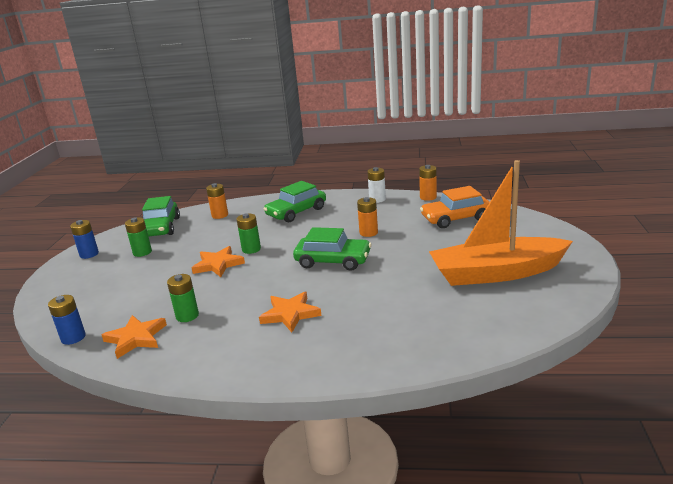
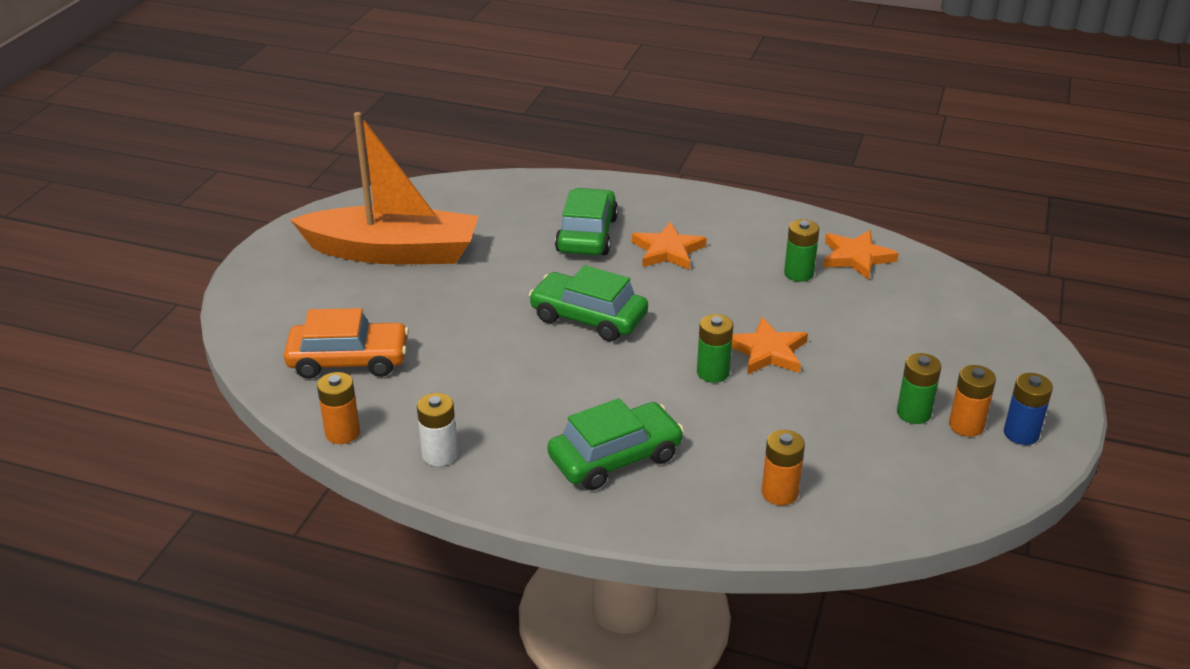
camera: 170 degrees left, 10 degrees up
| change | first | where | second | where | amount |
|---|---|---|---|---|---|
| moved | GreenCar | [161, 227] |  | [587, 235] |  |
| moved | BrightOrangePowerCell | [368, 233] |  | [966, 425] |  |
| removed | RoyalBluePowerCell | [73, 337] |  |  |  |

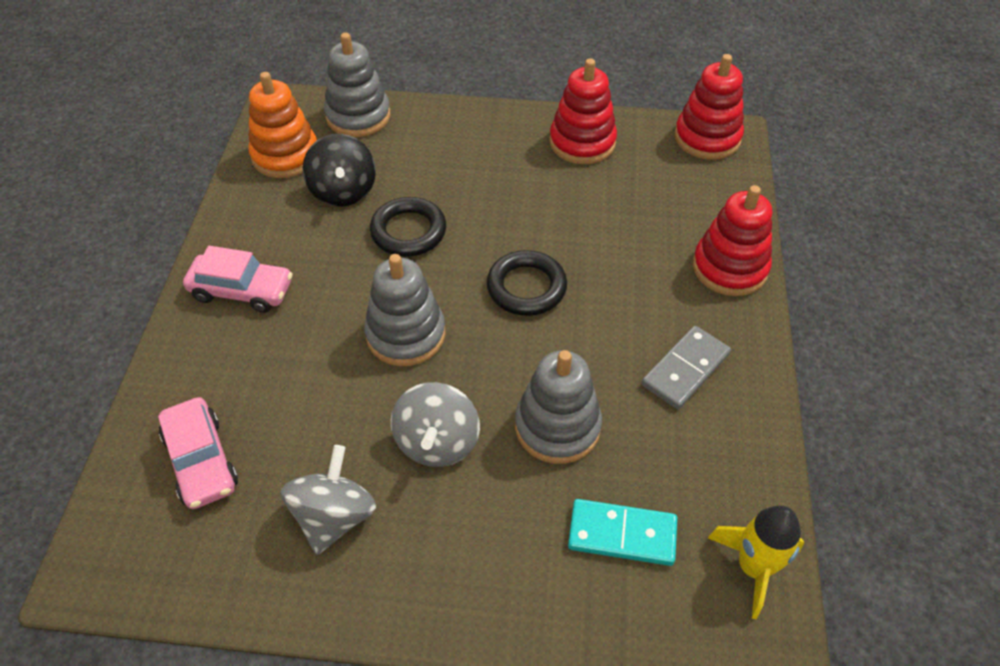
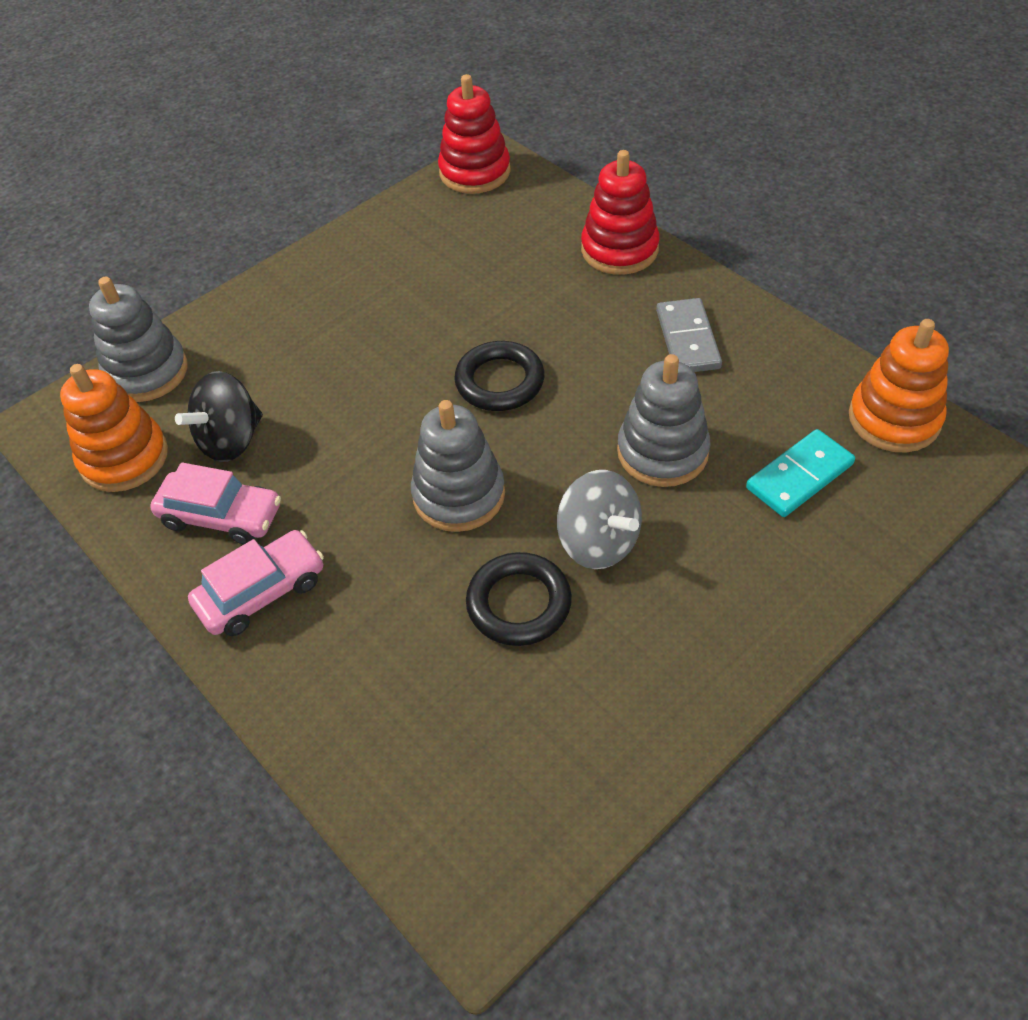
camera: 45 degrees left, 0 degrees up
| change | first | where | second | where | amount |
|---|---|---|---|---|---|
| moved | PinkCar | [201, 461] |  | [221, 516] |  |
| turned | JetBlackSpinningTop | [343, 191] |  | [231, 440] | 105 degrees clockwise |
| moved | JetBlackHoop | [408, 231] |  | [519, 603] |  |
| replaced | YellowRocket | [753, 567] | BrightOrangeStackingToy | [894, 419] |  |
| removed | AshGreySpinningTop | [334, 516] |  |  |  |
| removed | RedStackingToy | [582, 142] |  |  |  |

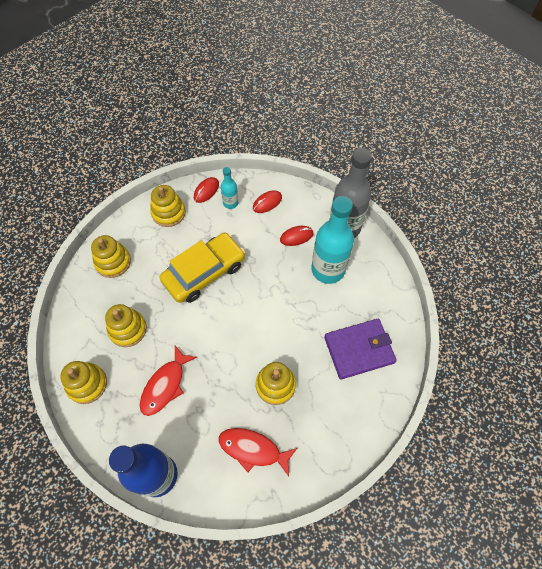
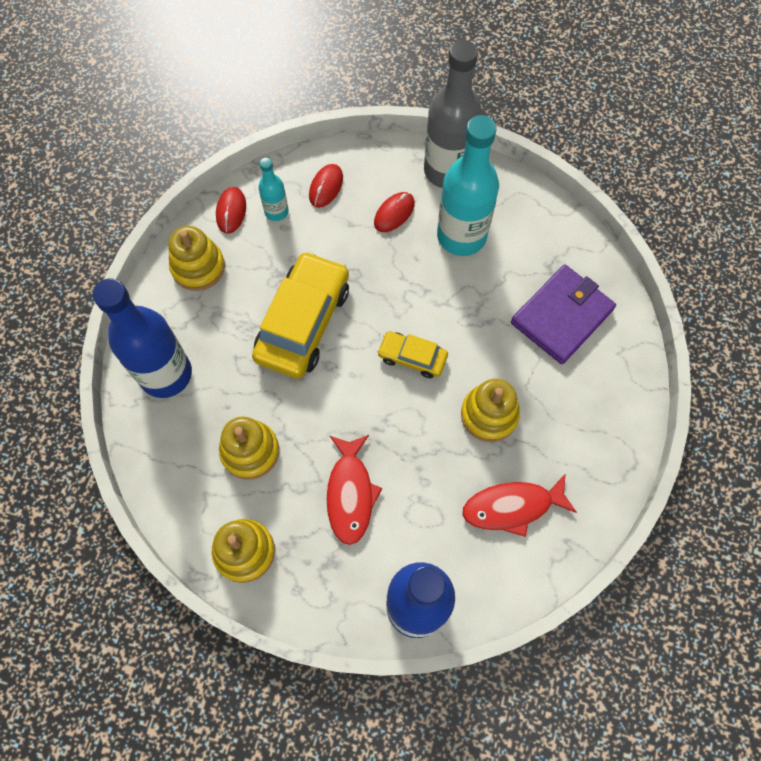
camera: 30 degrees left, 5 degrees up
| change | first | where | second | where | amount |
|---|---|---|---|---|---|
| replaced | YellowStackingToy | [113, 262] | RoyalBlueFlask | [166, 374] |  |
| added |  |  | YellowCar | [412, 357] |  |

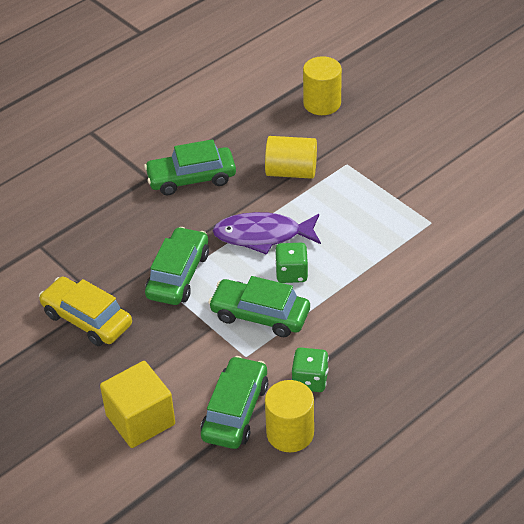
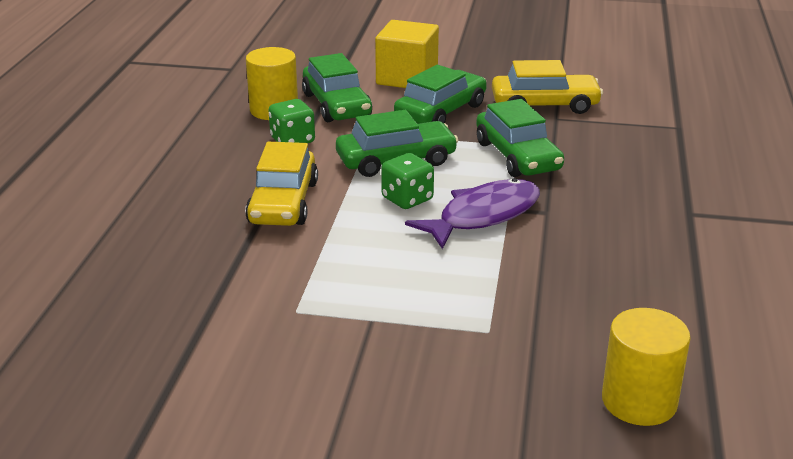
camera: 140 degrees right, 15 degrees down
| change | first | where | second | where | amount |
|---|---|---|---|---|---|
| added |  |  | YellowCar | [283, 202] |  |
| moved | GreenCar | [191, 178] |  | [441, 112] |  |
| removed | YellowCylinder | [291, 171] |  |  |  |

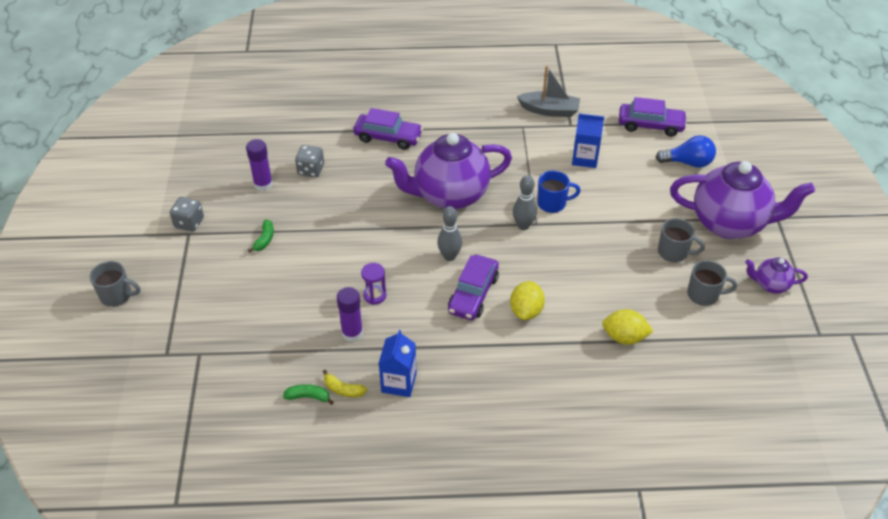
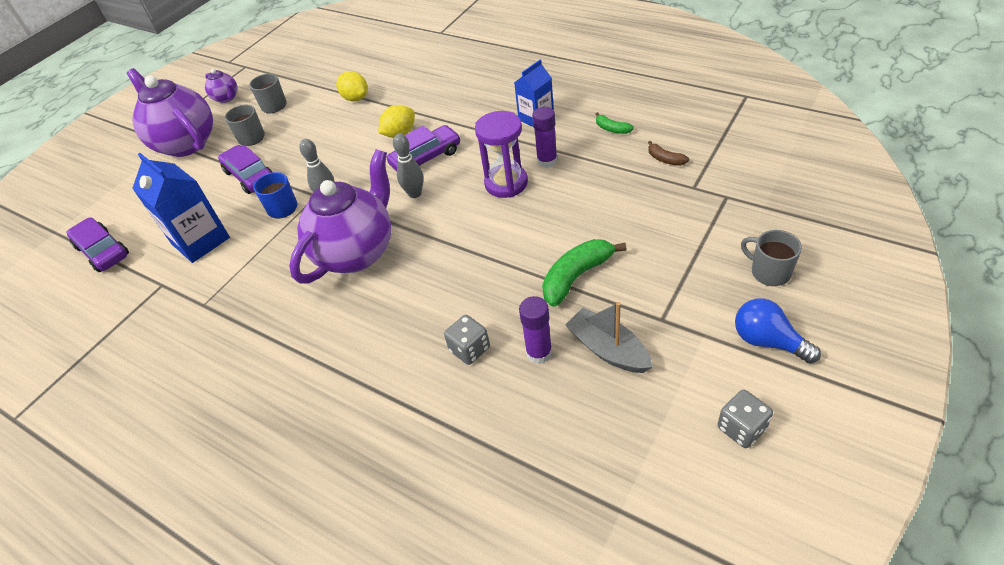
camera: 140 degrees left, 0 degrees up
| change | first | where | second | where | amount |
|---|---|---|---|---|---|
| resized | RoyalBlueMilkCarton | [585, 158] |  | [200, 241] | x1.55 |
| moved | VioletCar | [388, 137] |  | [250, 176] |  |
| turned | VioletTeaPot | [449, 195] |  | [356, 252] | 75 degrees counterclockwise |
| resized | VioletHourglass | [374, 295] |  | [506, 183] | x1.87 |
| resized | GreenBananaFruit | [264, 239] |  | [576, 276] | x1.91 |
| moved | AshGreyToyBoat | [549, 110] |  | [608, 349] |  |
| added |  |  | BrownBananaFruit | [665, 159] |  |
| moved | AshGreyDice | [189, 223] |  | [741, 428] |  |
| moved | RoyalBlueLightBulb | [688, 162] |  | [767, 341] |  |
| removed | YellowBananaFruit | [343, 389] |  |  |  |

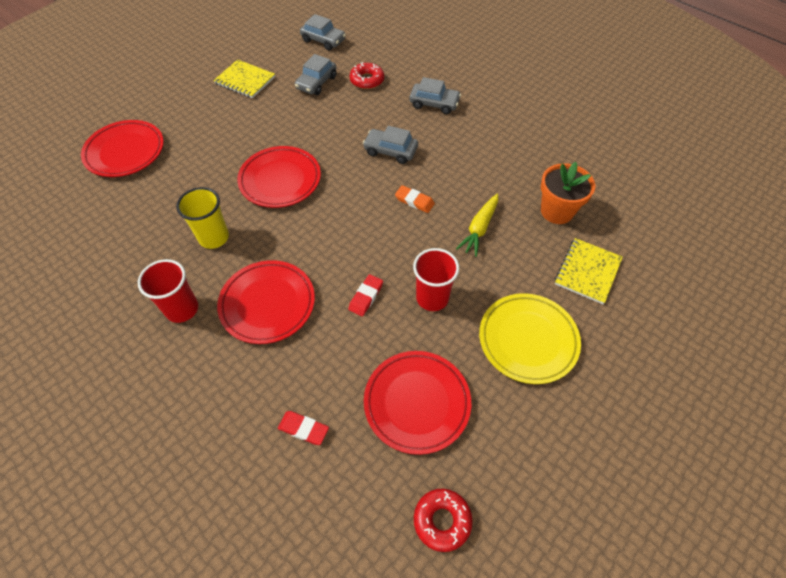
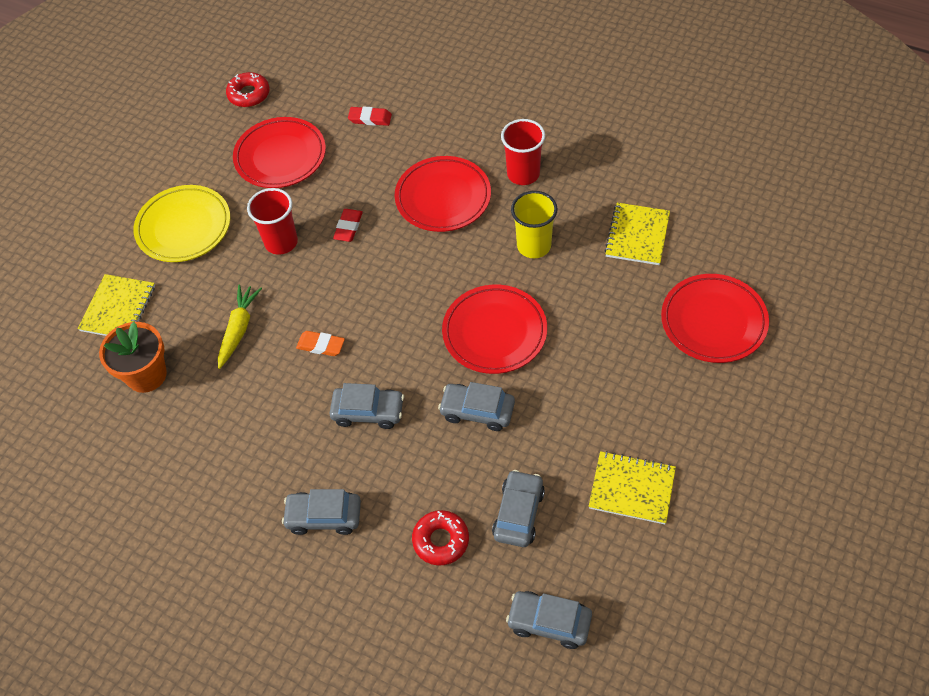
camera: 170 degrees right, 0 degrees up
| change | first | where | second | where | amount |
|---|---|---|---|---|---|
| added |  |  | AshGreyCar | [477, 411] |  |
| added |  |  | YellowNotebook | [637, 235] |  |

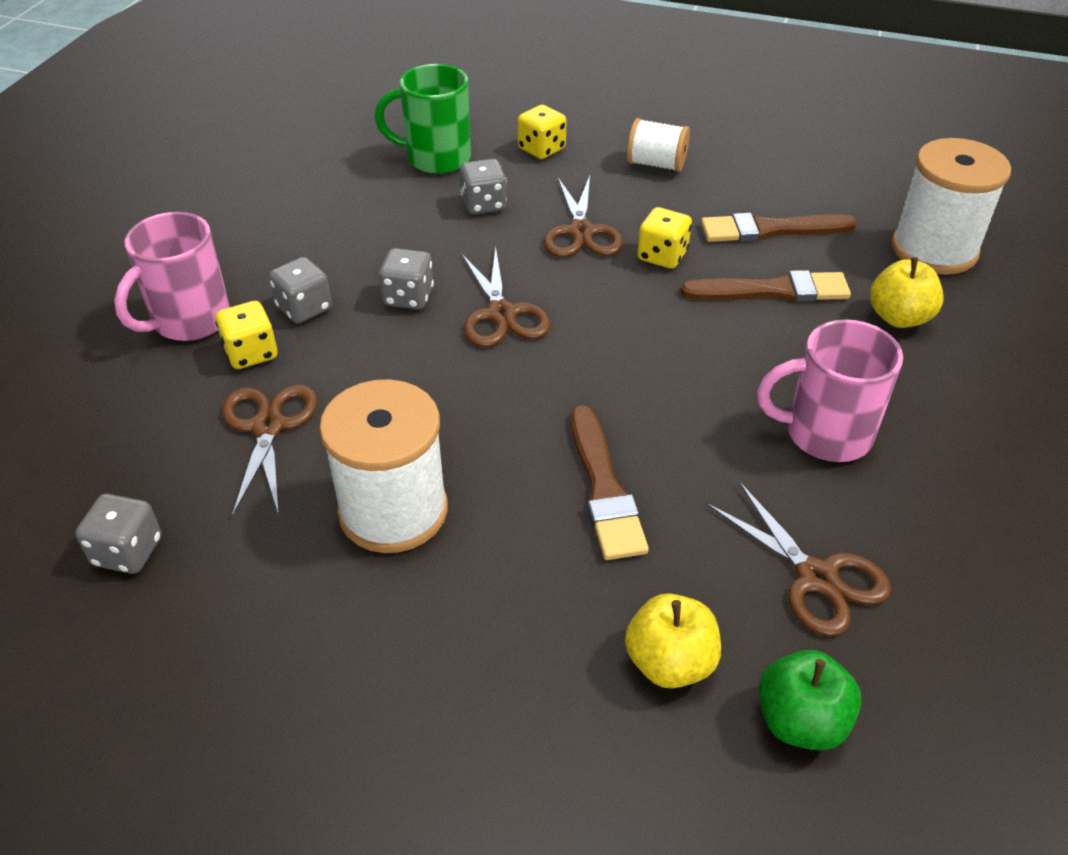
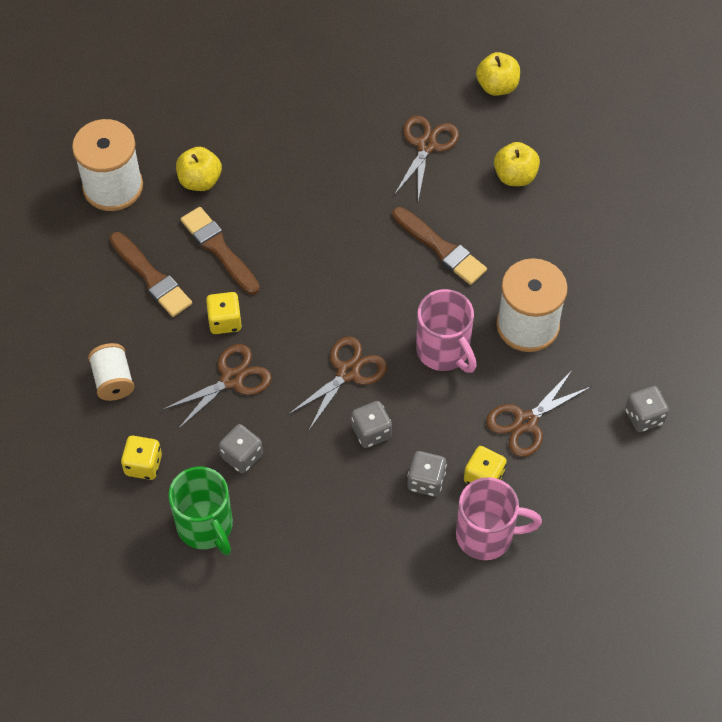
camera: 125 degrees left, 15 degrees up
| change | first | where | second | where | amount |
|---|---|---|---|---|---|
| turned | BrownPaintBrush | [604, 489] |  | [441, 248] | 90 degrees clockwise |
| moved | PinkCoffeeMug | [825, 434] |  | [444, 351] |  |
| added |  |  | YellowAppleFruit | [497, 86] |  |
| removed | GreenAppleFruit | [800, 721] |  |  |  |

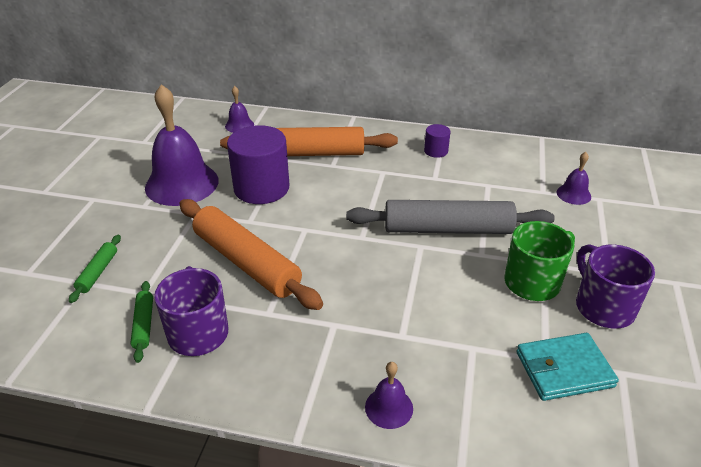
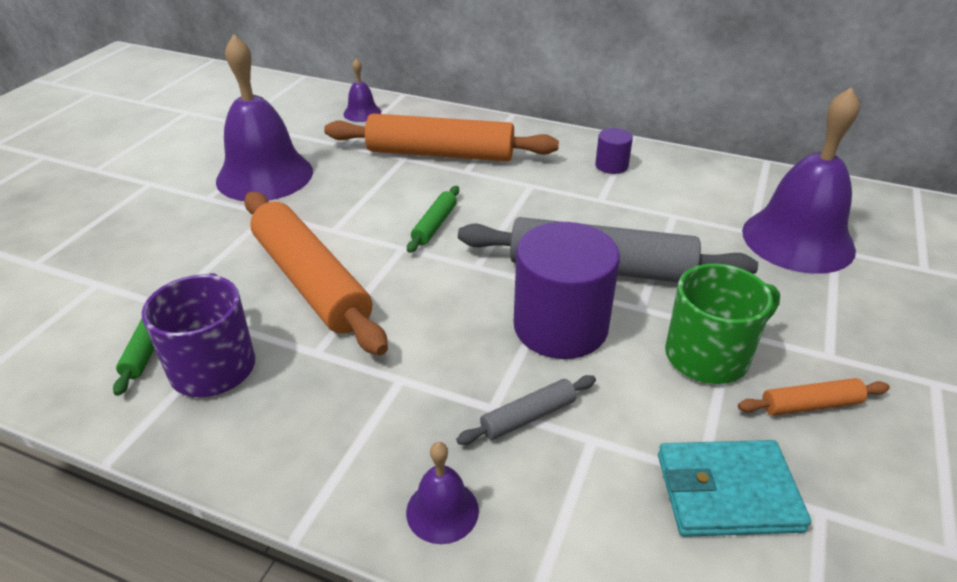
camera: 10 degrees right, 0 degrees up
| change | first | where | second | where | amount |
|---|---|---|---|---|---|
| moved | GreenDoughRoller | [98, 272] |  | [434, 225] |  |
| added |  |  | AshGreyDoughRoller | [528, 416] |  |
| moved | VioletCylinder | [261, 188] |  | [560, 326] |  |
| replaced | VioletCoffeeMug | [603, 307] | BrightOrangeDoughRoller | [810, 405] |  |
| resized | VioletBell | [573, 194] |  | [798, 240] | x2.20 |

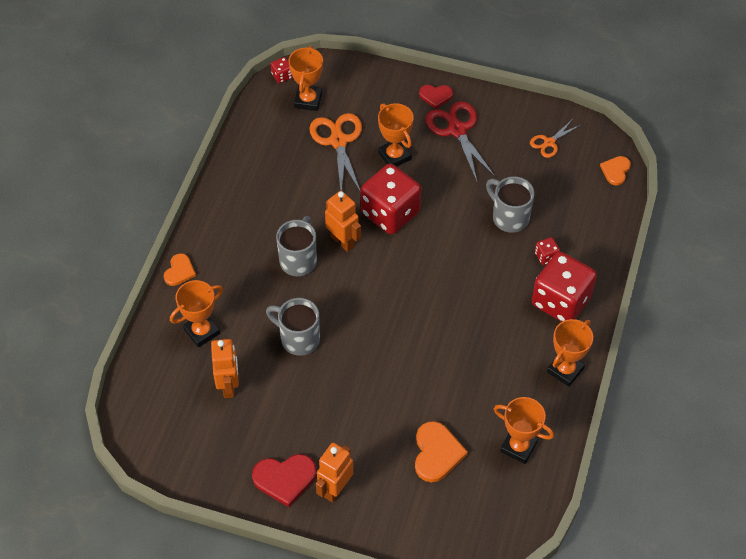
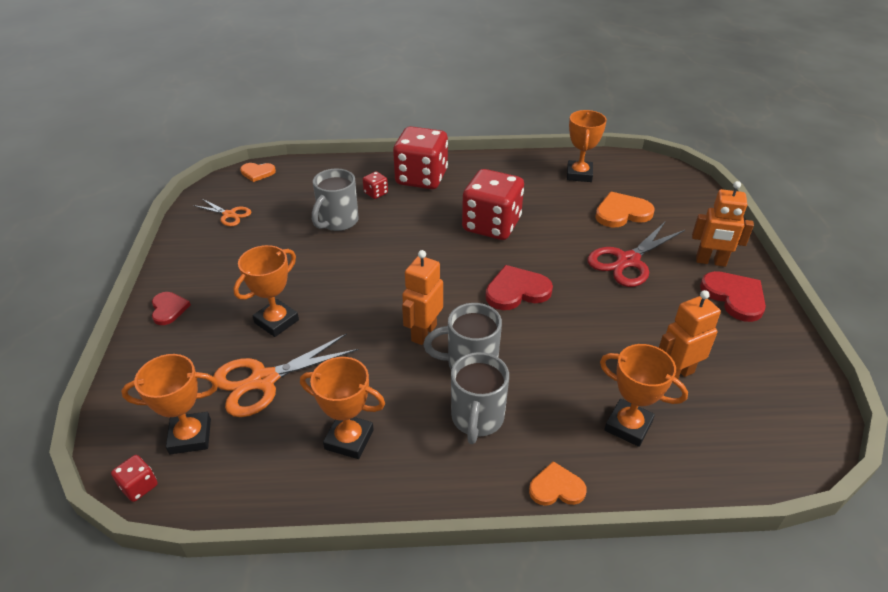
camera: 110 degrees left, 15 degrees down
| change | first | where | second | where | amount |
|---|---|---|---|---|---|
| moved | BrightOrangePrizeCup | [565, 370] |  | [349, 439] |  |
| moved | AshGreyCoffeeMug | [298, 339] |  | [477, 419] |  |
| moved | RedDice | [390, 213] |  | [491, 225] |  |
| added |  |  | RedLoveHeart | [516, 291] |  |
| moved | RedScissors | [457, 130] |  | [627, 261] |  |

